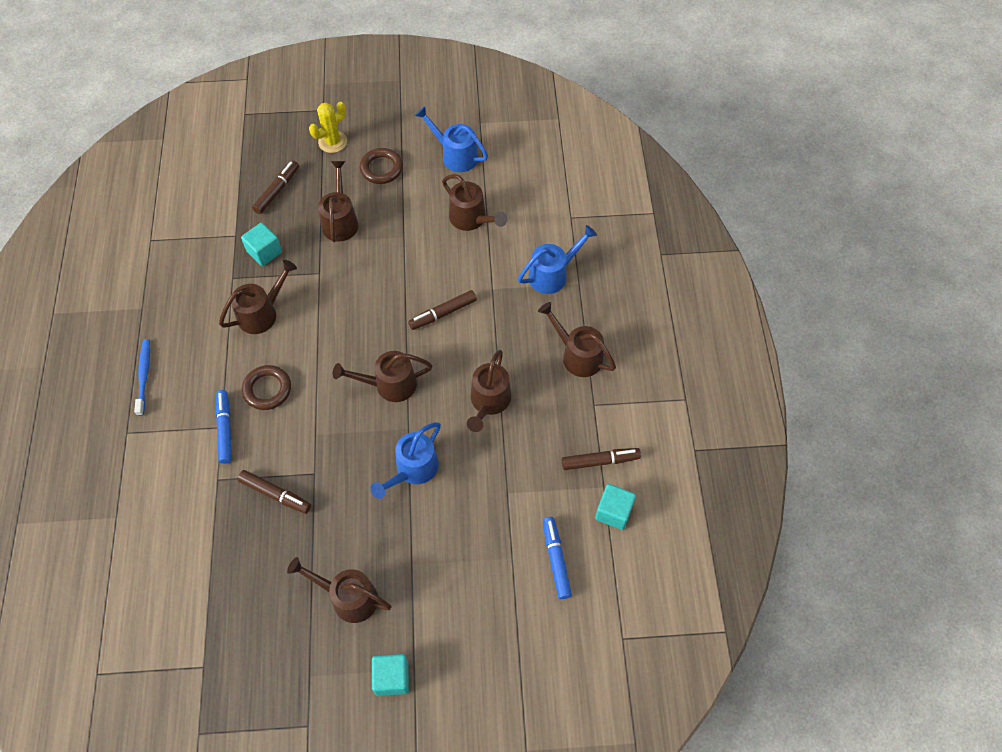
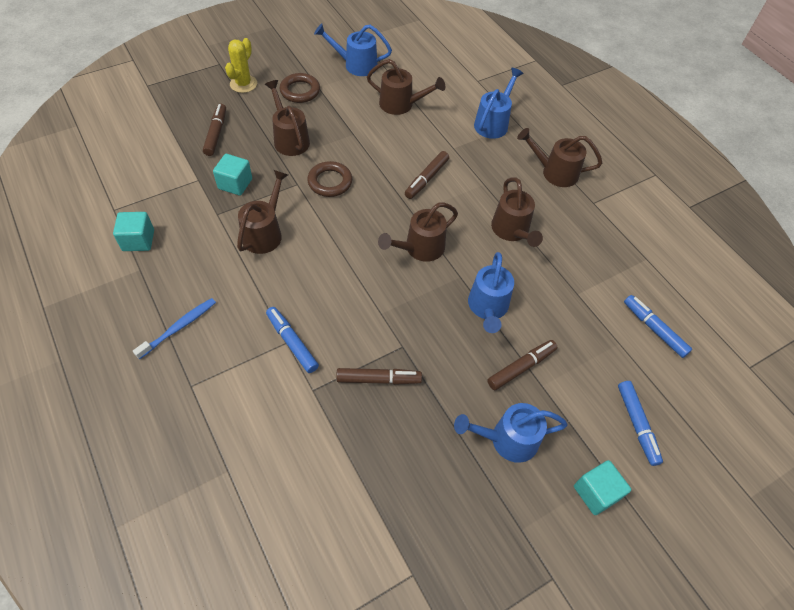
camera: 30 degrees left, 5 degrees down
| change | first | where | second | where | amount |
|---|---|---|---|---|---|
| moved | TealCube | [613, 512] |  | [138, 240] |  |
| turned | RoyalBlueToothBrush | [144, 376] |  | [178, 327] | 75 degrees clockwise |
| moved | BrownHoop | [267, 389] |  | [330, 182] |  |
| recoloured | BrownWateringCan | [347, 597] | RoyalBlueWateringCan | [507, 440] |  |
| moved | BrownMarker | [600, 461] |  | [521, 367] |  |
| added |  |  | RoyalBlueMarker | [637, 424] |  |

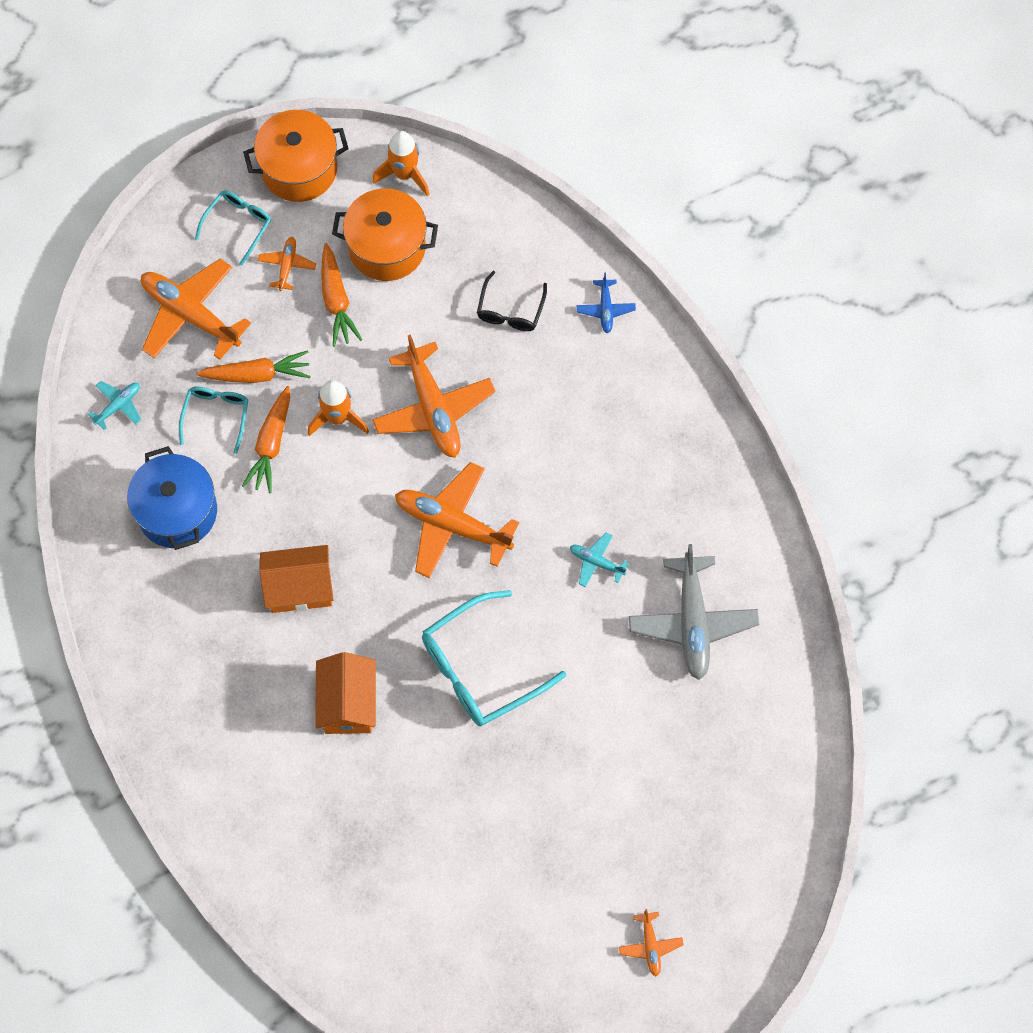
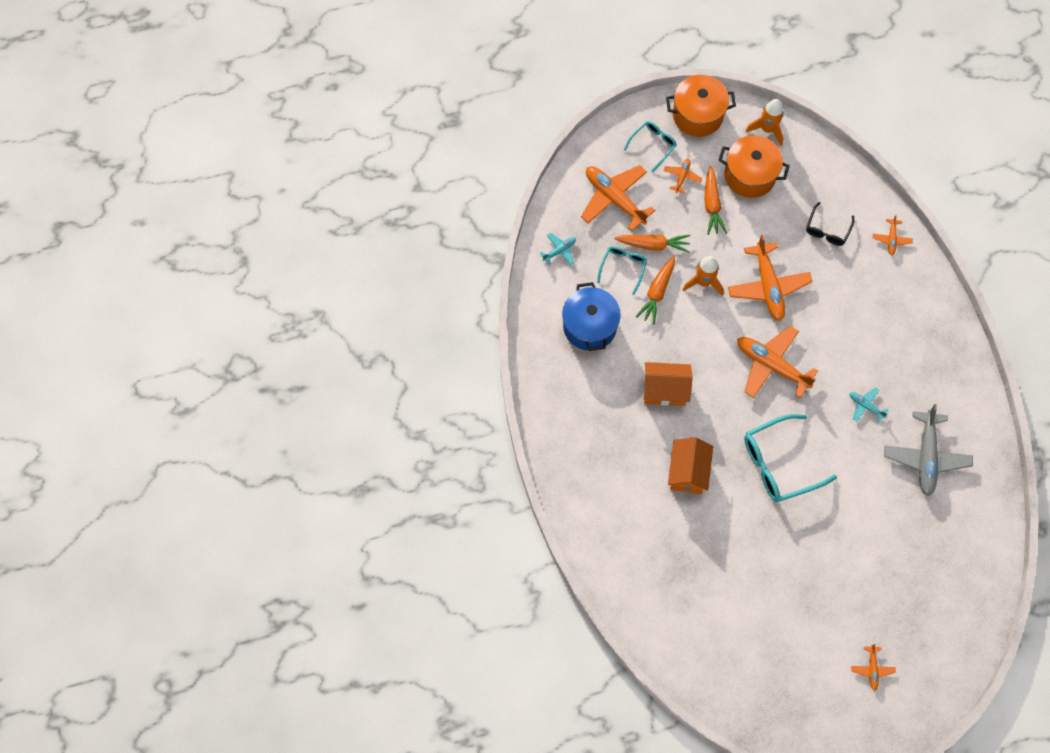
camera: 10 degrees right, 0 degrees up
| change | first | where | second | where | amount |
|---|---|---|---|---|---|
| recoloured | RoyalBlueAeroplane | [605, 309] | BrightOrangeAeroplane | [891, 239] |  |

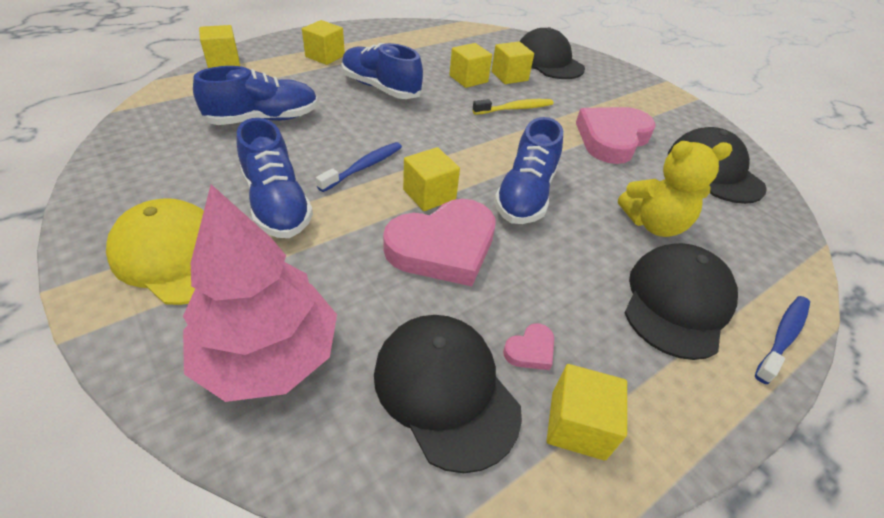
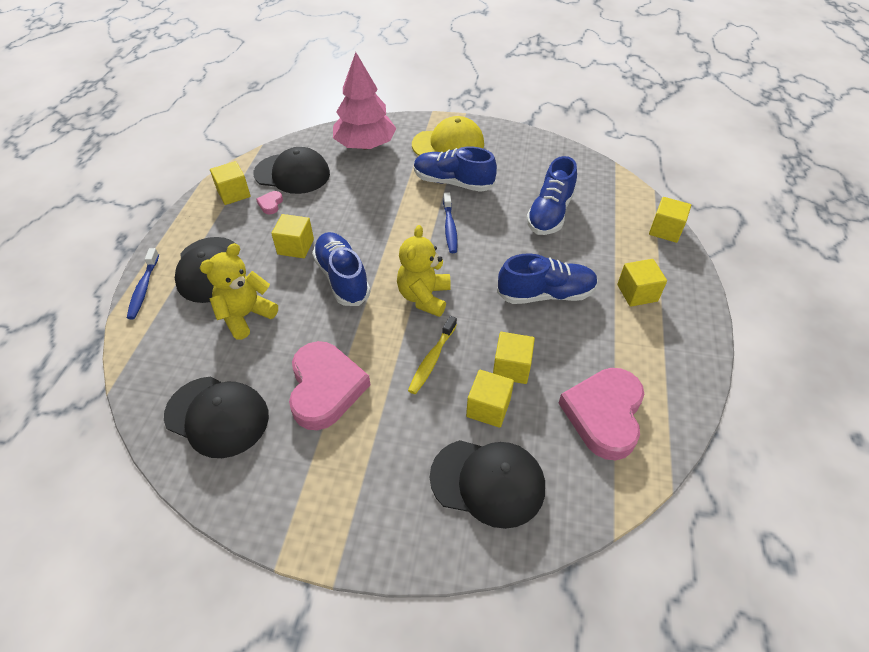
camera: 140 degrees right, 5 degrees up
| change | first | where | second | where | amount |
|---|---|---|---|---|---|
| moved | YellowCube | [429, 194] |  | [295, 247] |  |
| added |  |  | YellowTeddy | [424, 297] |  |
| moved | PinkLoveHeart | [443, 247] |  | [604, 414] |  |

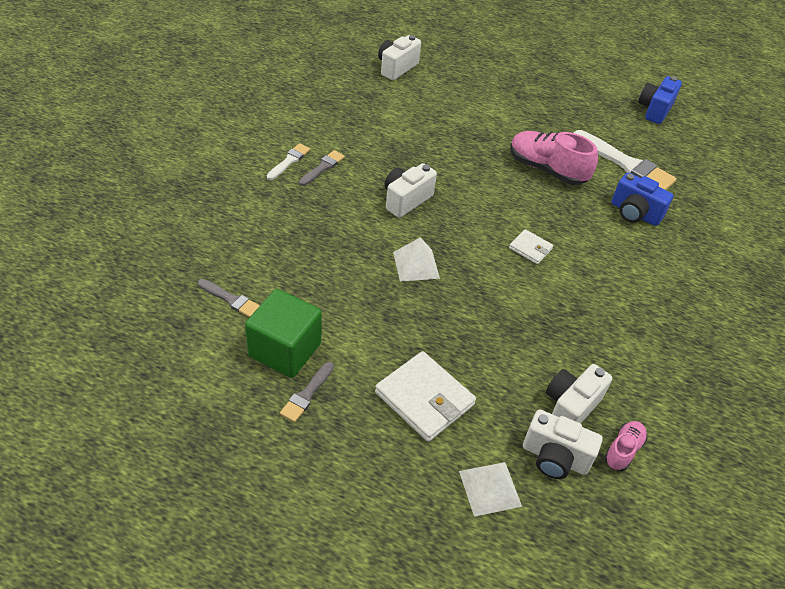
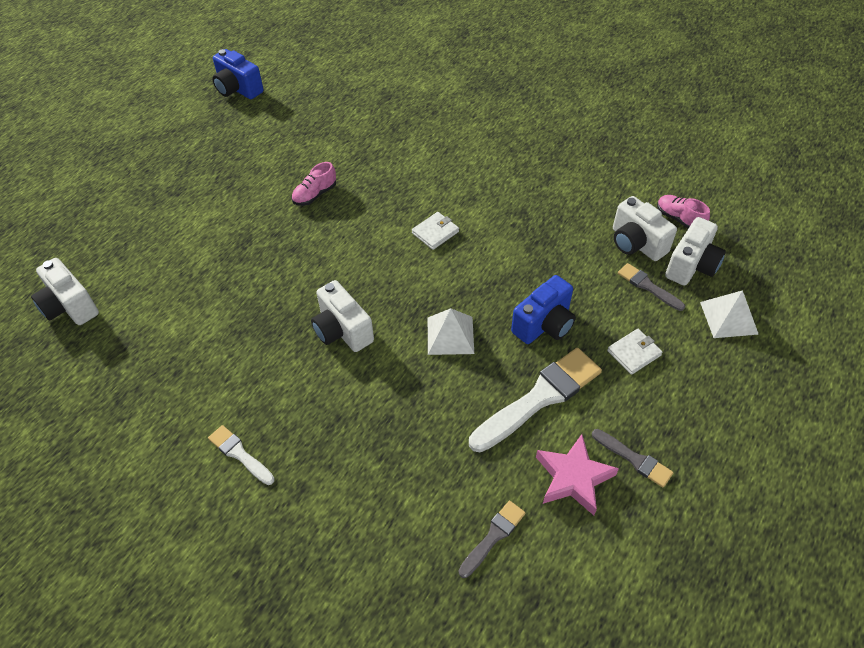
camera: 75 degrees left, 5 degrees up
| change | first | where | second | where | amount |
|---|---|---|---|---|---|
| resized | PinkSneaker | [547, 169] |  | [315, 195] | x0.53 |
| moved | SnowWhitePaintBrush | [626, 164] |  | [539, 398] |  |
| moved | RoyalBlueCamera | [634, 213] |  | [544, 325] |  |
| replaced | GreenCube | [285, 350] | PinkStar | [573, 478] |  |
| resized | SnowWhiteBillfold | [424, 399] |  | [634, 353] | x0.53 |
| moved | AshGreyPaintBrush | [323, 167] |  | [648, 286] |  |

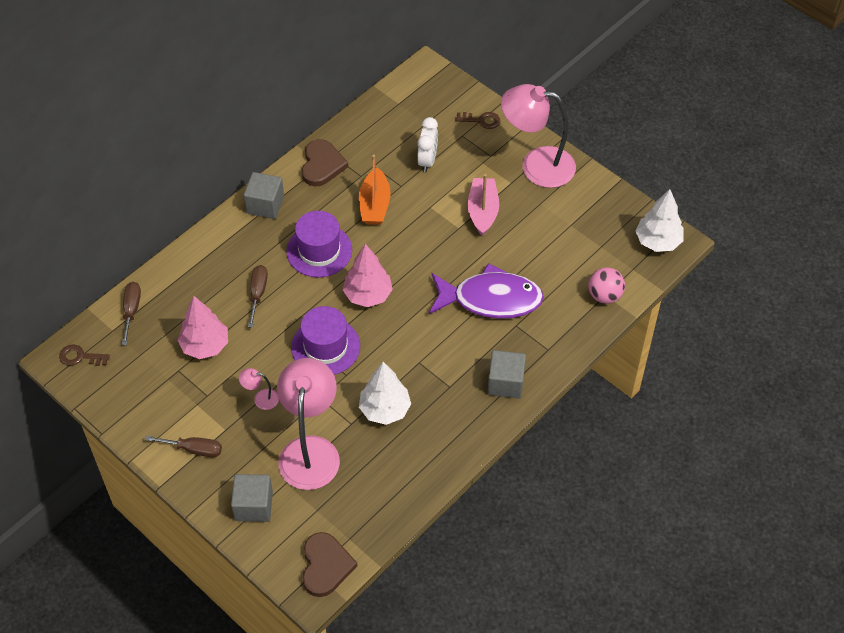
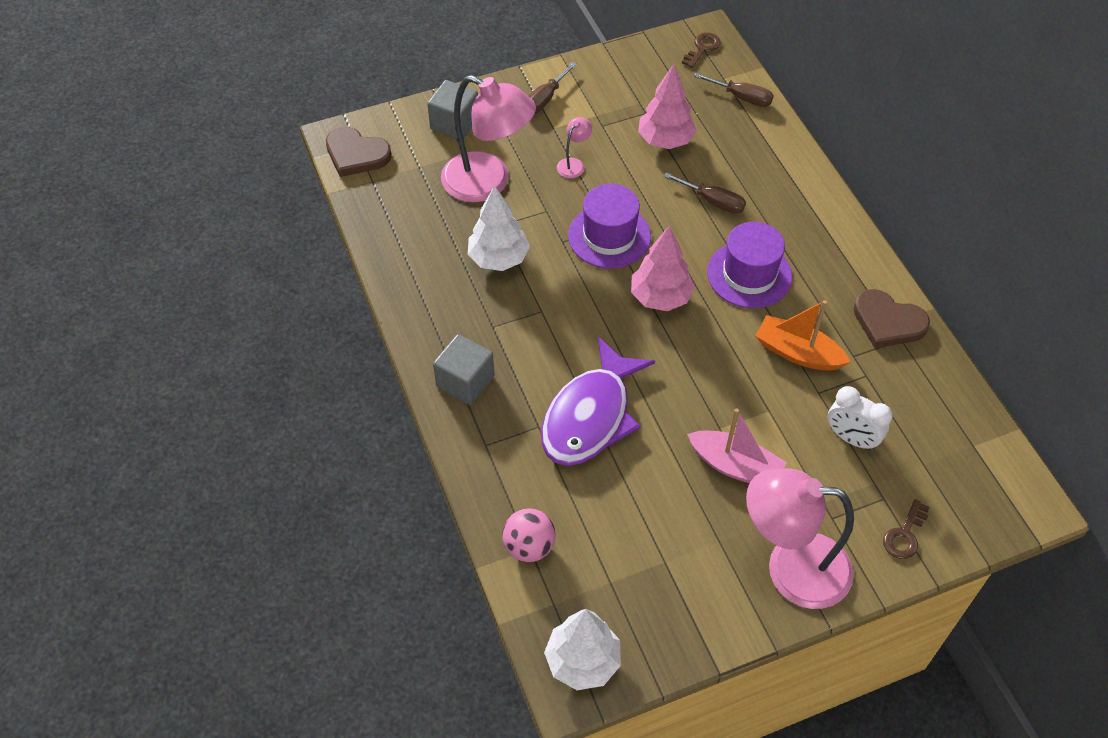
camera: 115 degrees right, 0 degrees up
| change | first | where | second | where | amount |
|---|---|---|---|---|---|
| turned | PinkDeskLamp | [536, 165] |  | [791, 568] | 120 degrees counterclockwise |
| removed | AshGreyCube | [265, 205] |  |  |  |

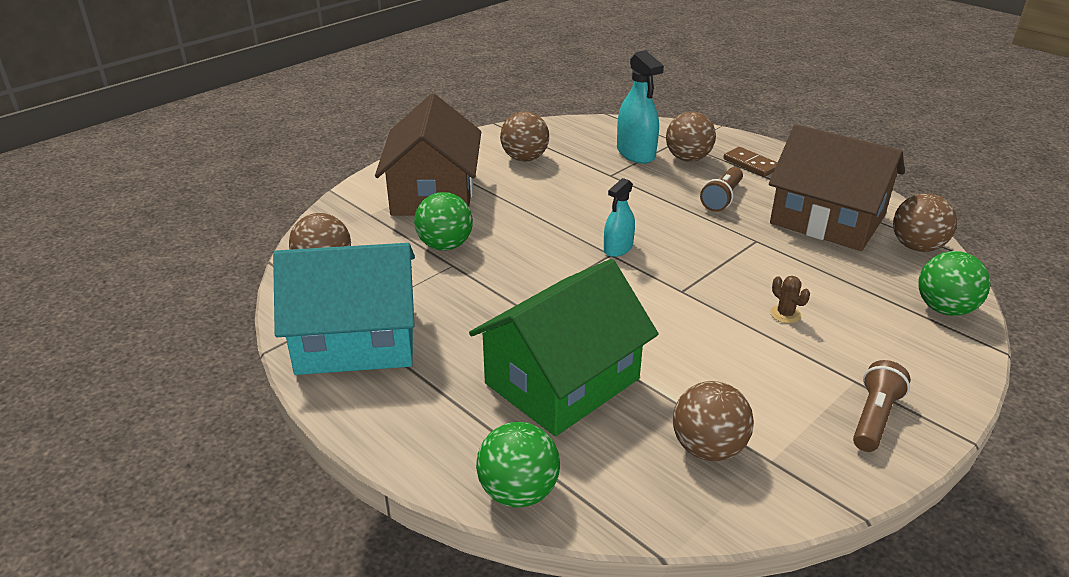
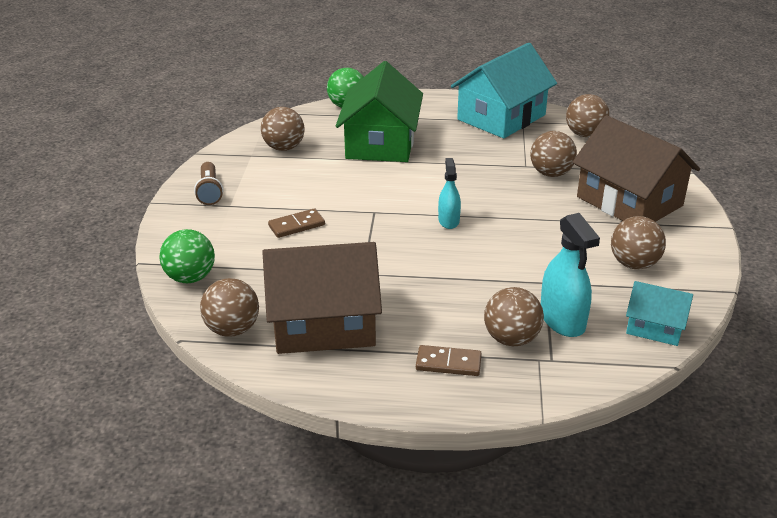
camera: 140 degrees right, 0 degrees up
| change | first | where | second | where | amount |
|---|---|---|---|---|---|
| replaced | BrownCactus | [785, 314] | BrownDominoTile | [296, 225] |  |
| recoloured | GreenBall | [445, 245] | BrownBall | [551, 173] |  |
| turned | TealSprayCleaner | [636, 153] |  | [562, 320] | 135 degrees counterclockwise |
| added |  |  | TealToyHouse | [655, 327] |  |
| removed | BrownTorch | [722, 198] |  |  |  |

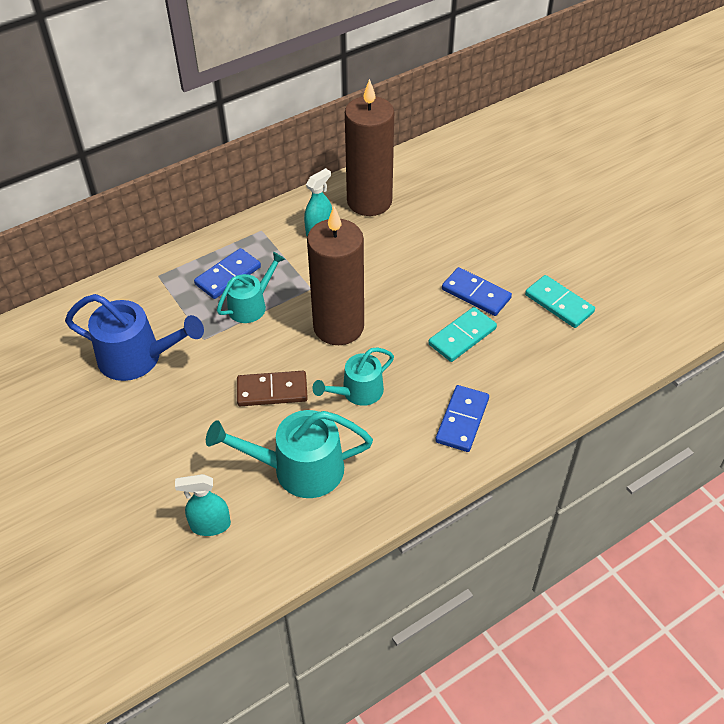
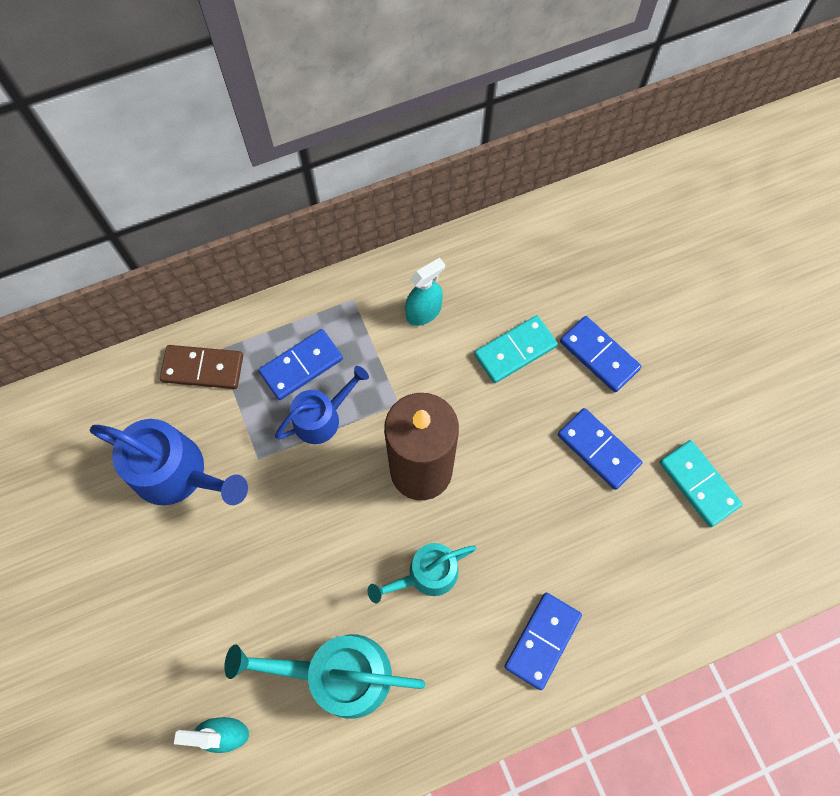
camera: 10 degrees right, 20 degrees up
| change | first | where | second | where | amount |
|---|---|---|---|---|---|
| moved | BrownDominoTile | [272, 391] |  | [203, 368] |  |
| recoloured | TealWateringCan | [251, 305] | RoyalBlueWateringCan | [322, 417] |  |
| moved | TealDominoTile | [462, 336] |  | [515, 350] |  |
| added |  |  | RoyalBlueDominoTile | [599, 355] |  |
| removed | BrownWaxCandle | [369, 201] |  |  |  |

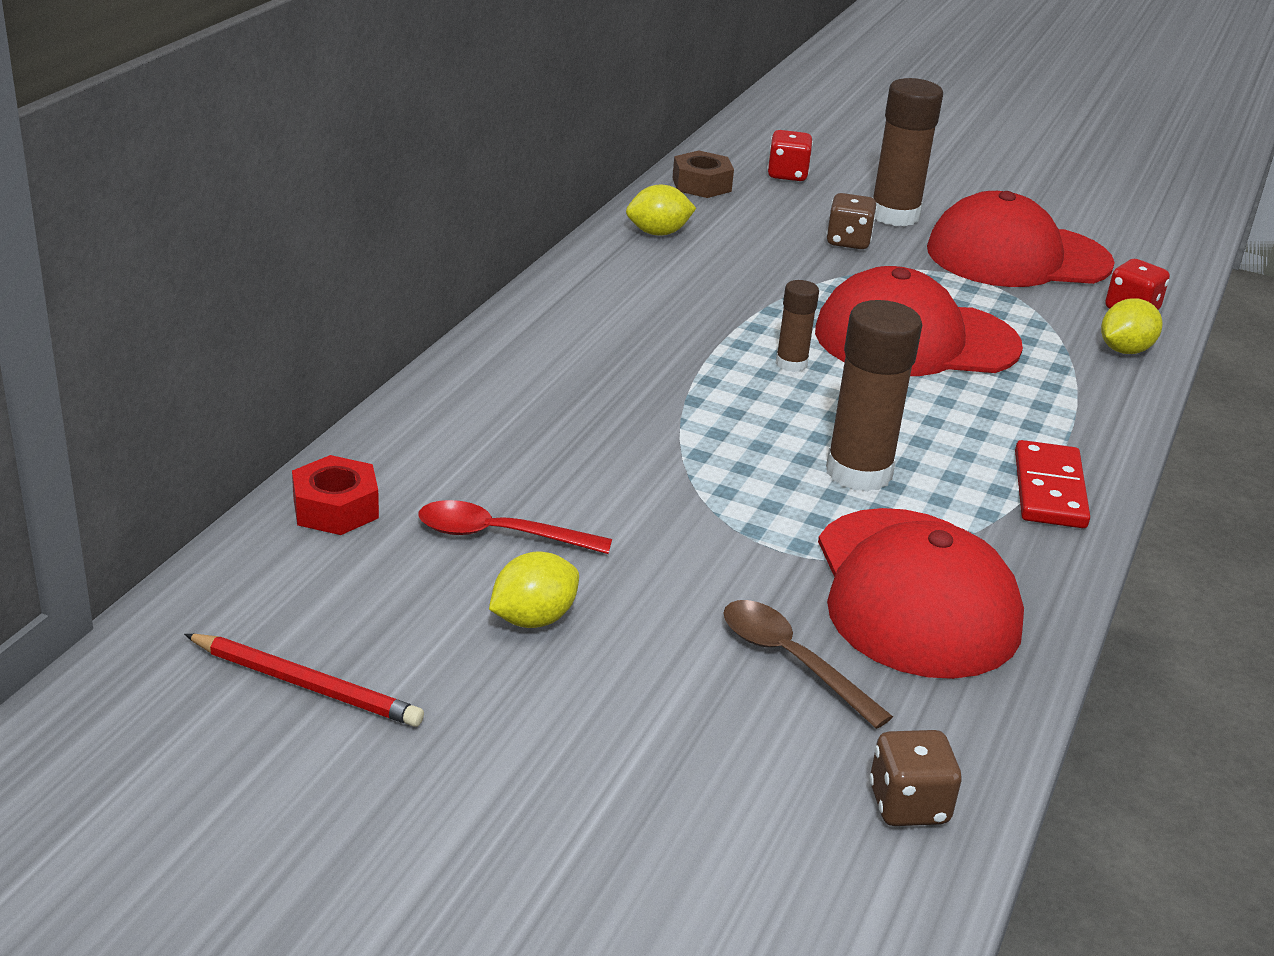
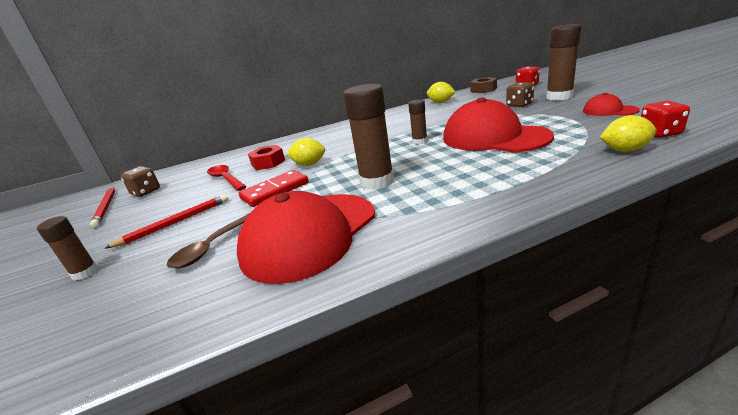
camera: 50 degrees right, 5 degrees down
| change | first | where | second | where | amount |
|---|---|---|---|---|---|
| added |  |  | BrownGlueStick | [85, 273] |  |
| added |  |  | RedPencil | [175, 223] |  |
| moved | BrownDice | [908, 805] |  | [146, 192] |  |
| turned | BrownTablespoon | [791, 660] |  | [214, 246] | 150 degrees counterclockwise |
| moved | RedDominoTile | [1049, 490] |  | [275, 190] |  |
| moved | RedHexagonNut | [335, 508] |  | [268, 163] |  |
| moved | YellowCitrusFruit | [533, 619] |  | [309, 164] |  |
| resized | RedPeakedCap | [1017, 257] |  | [609, 110] | x0.47 |

